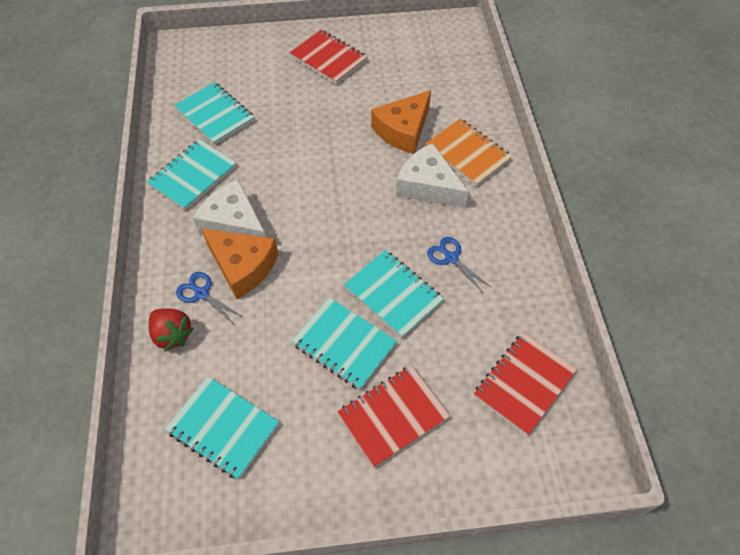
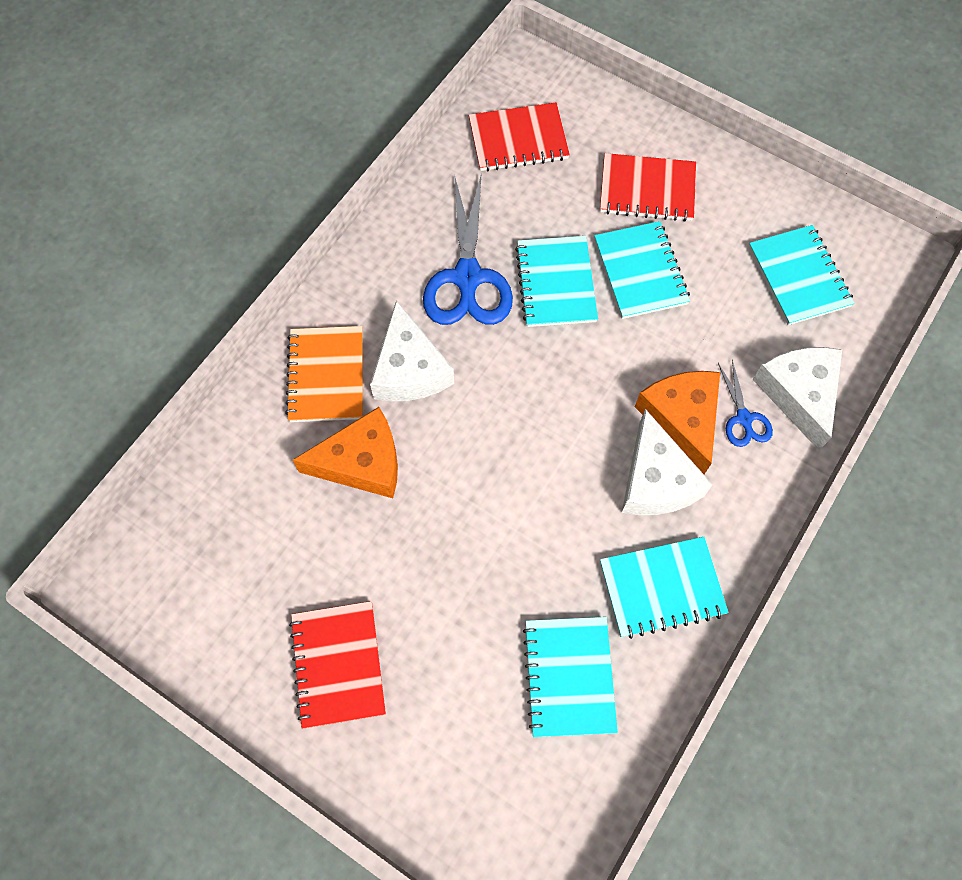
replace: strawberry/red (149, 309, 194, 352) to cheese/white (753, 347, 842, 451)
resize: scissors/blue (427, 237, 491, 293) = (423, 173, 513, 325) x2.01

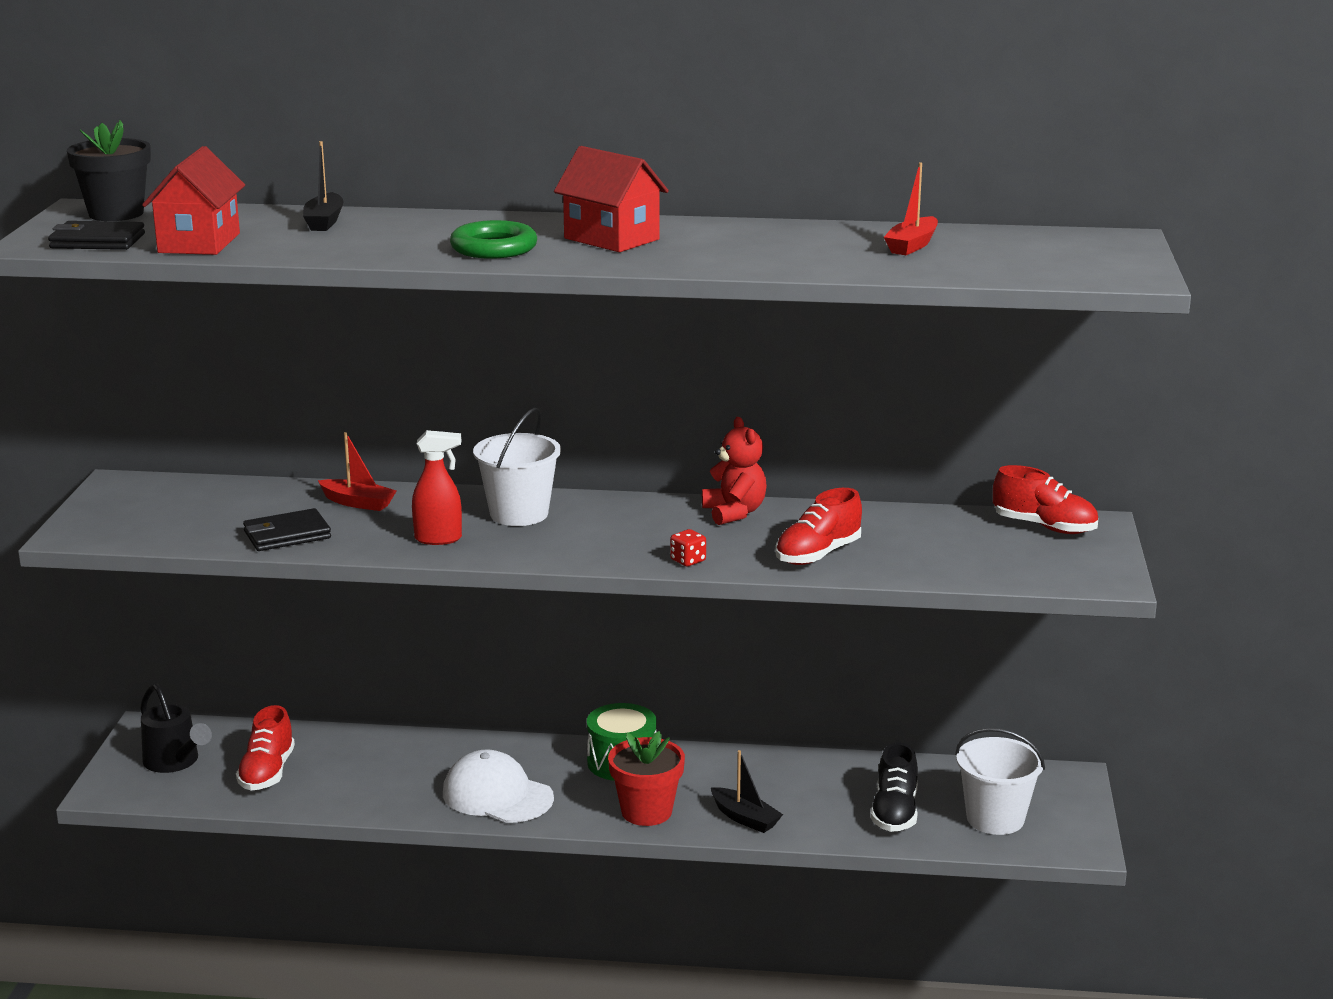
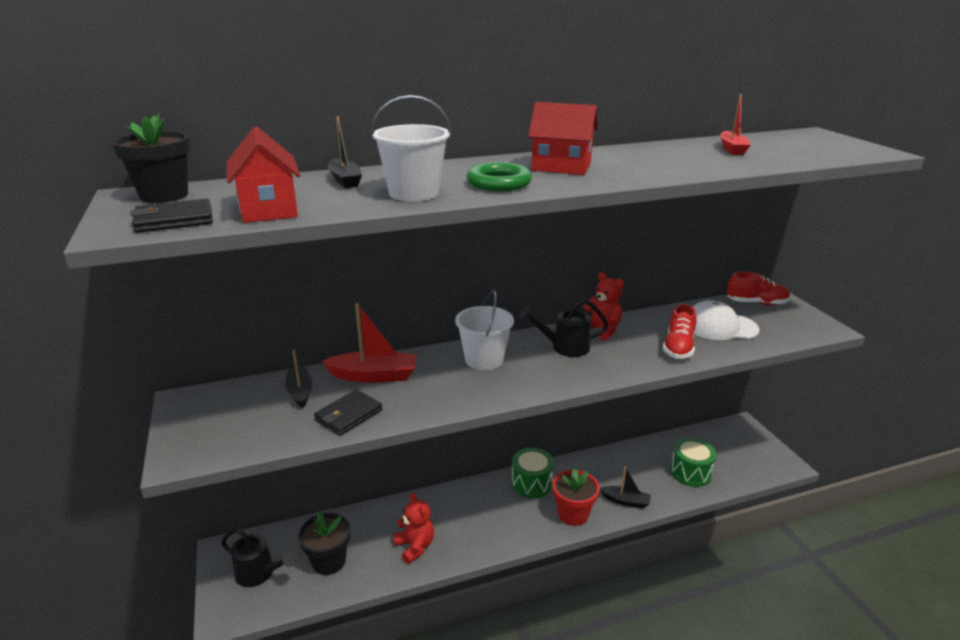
delete: spray bottle/red (412, 430, 462, 545); dice/red (670, 529, 706, 566)
insert: watering can/black (519, 299, 609, 357); boat/black (285, 350, 312, 408); teddy bear/red (393, 492, 434, 564)
move: bucket/white (955, 728, 1045, 835) to (371, 95, 451, 201); cap/white (443, 749, 554, 823) to (693, 300, 760, 340)
replace: shoe/red (236, 705, 295, 790) to flower pot/black (298, 512, 350, 575); shoe/black (870, 742, 918, 832) to drum/green (670, 438, 717, 487)
resize: boat/red (318, 432, 397, 511) = (322, 303, 417, 383) x1.57

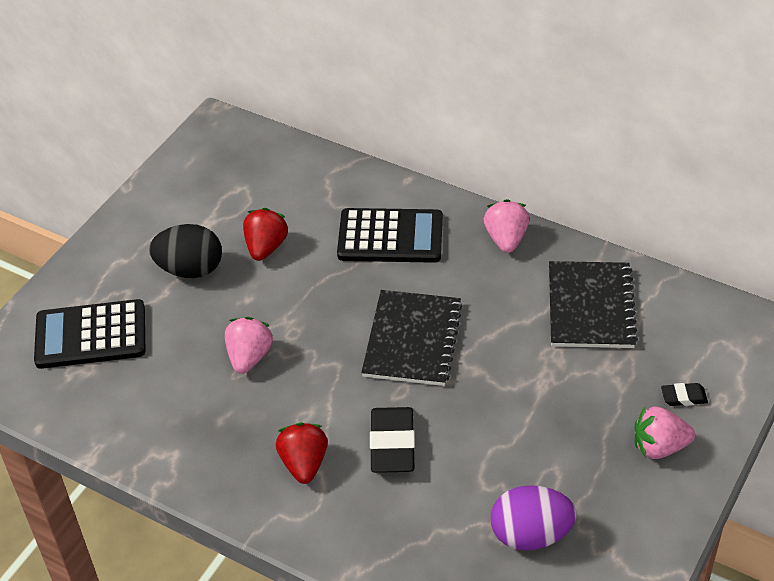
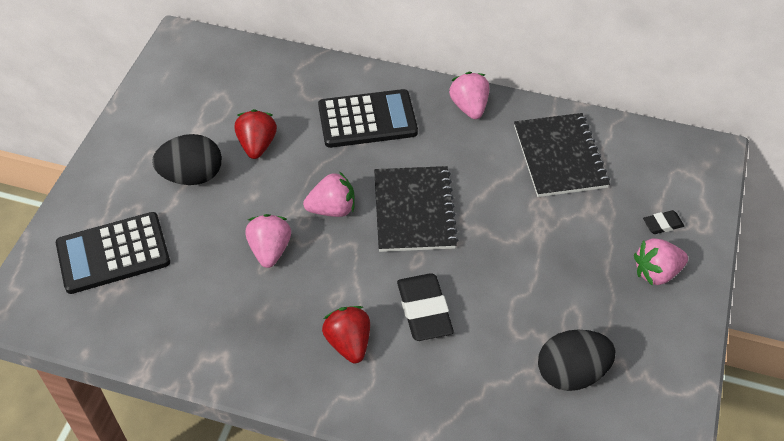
insert: strawberry/pink (303, 171, 355, 217)
recolor: egg/purple (491, 485, 577, 551) to egg/black (538, 330, 616, 391)

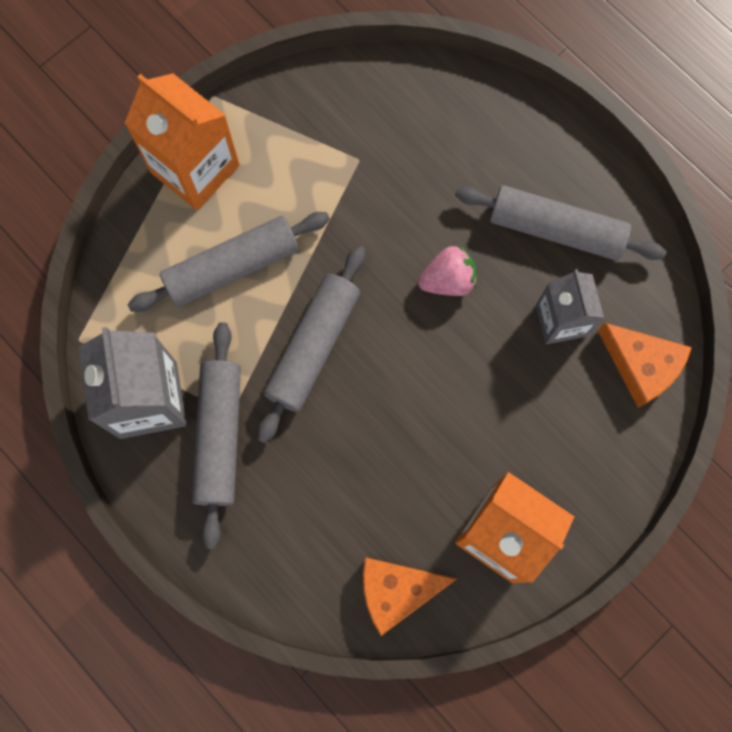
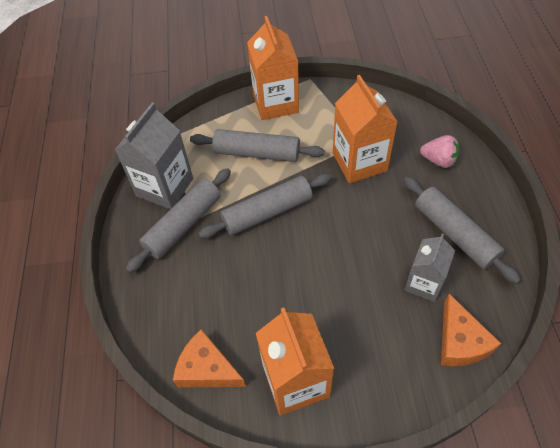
insert: carton/orange (333, 75, 397, 183)
move: strawberry/pink (418, 246, 477, 296) to (420, 135, 460, 168)

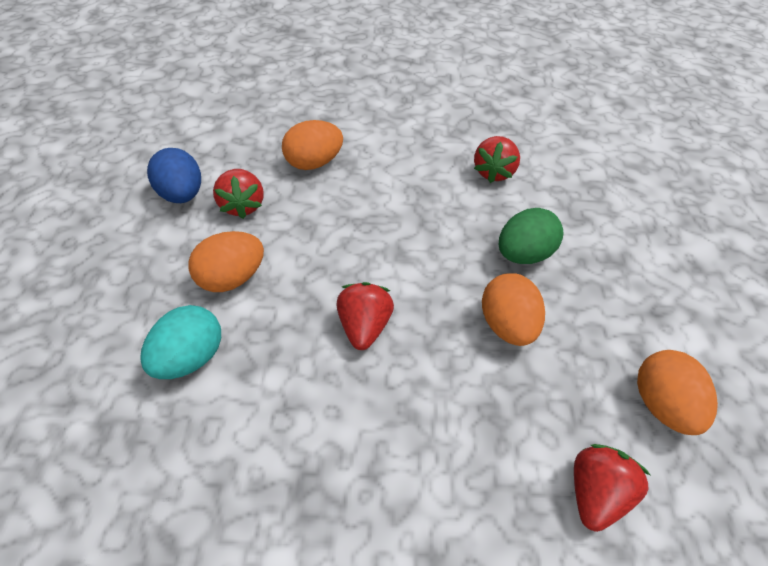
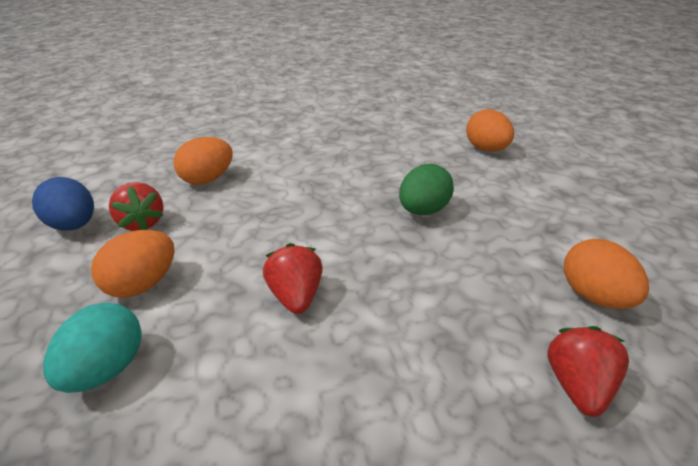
delete: strawberry/red (474, 136, 520, 183)
move: egg/orange (482, 273, 545, 346) to (466, 109, 514, 151)

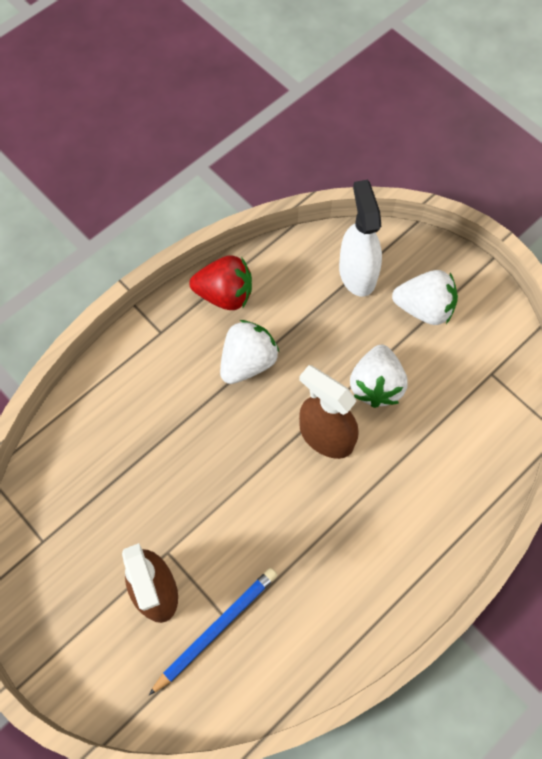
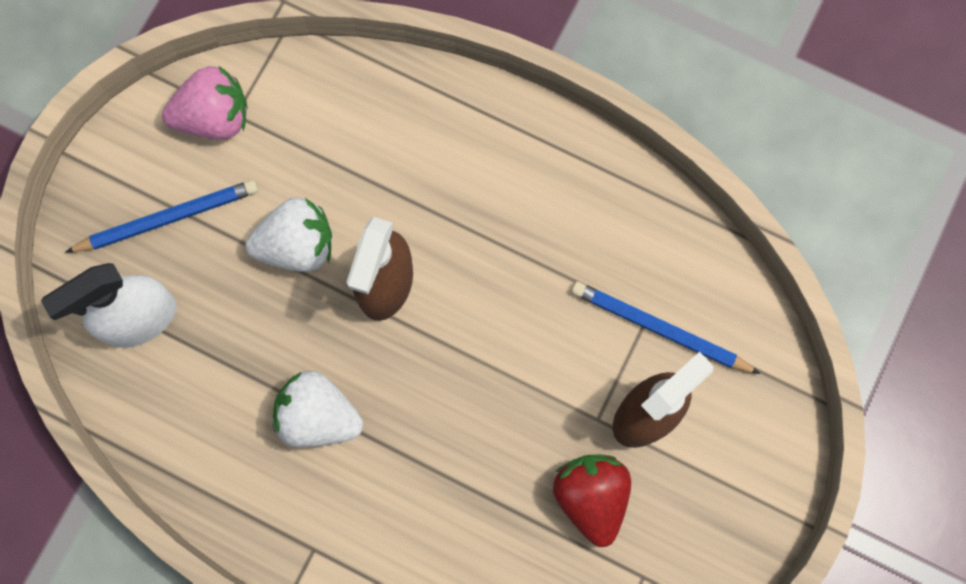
insert: strawberry/pink (162, 65, 248, 140)
move: strawberry/red (189, 255, 252, 310) to (553, 454, 631, 547)
replace: strawberry/white (392, 270, 458, 325) to pencil/blue (65, 180, 258, 253)

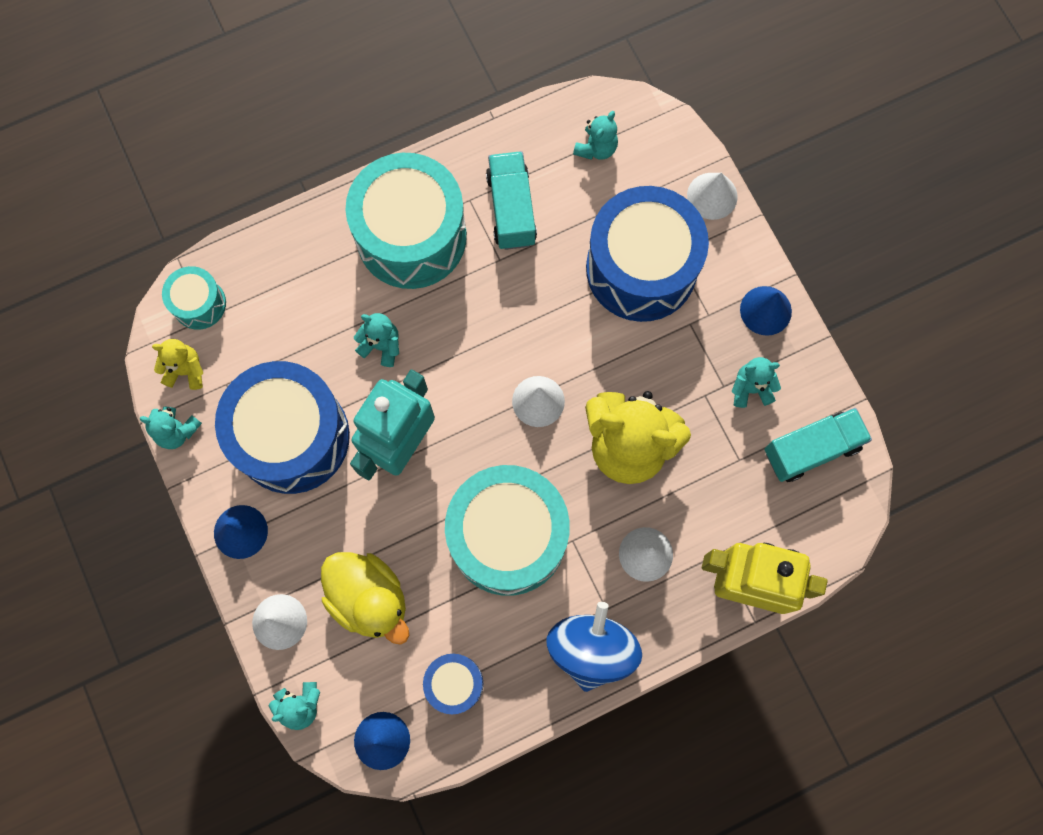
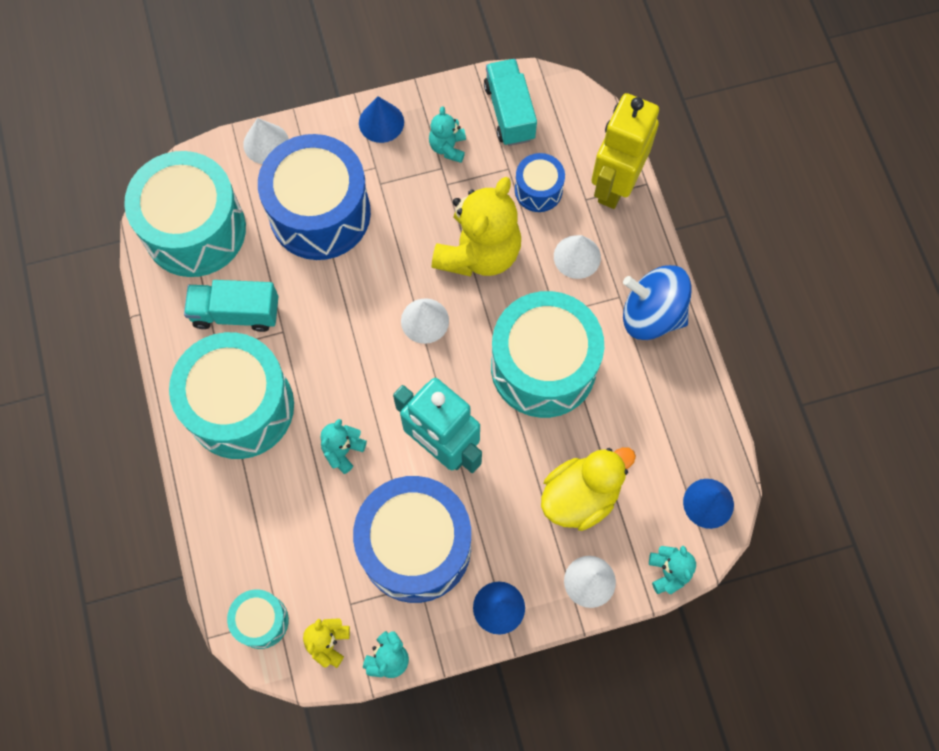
move: drum/blue (423, 654, 483, 714) to (515, 153, 565, 212)
replace: teddy bear/turquoise (573, 111, 618, 160) to drum/turquoise (124, 151, 246, 277)

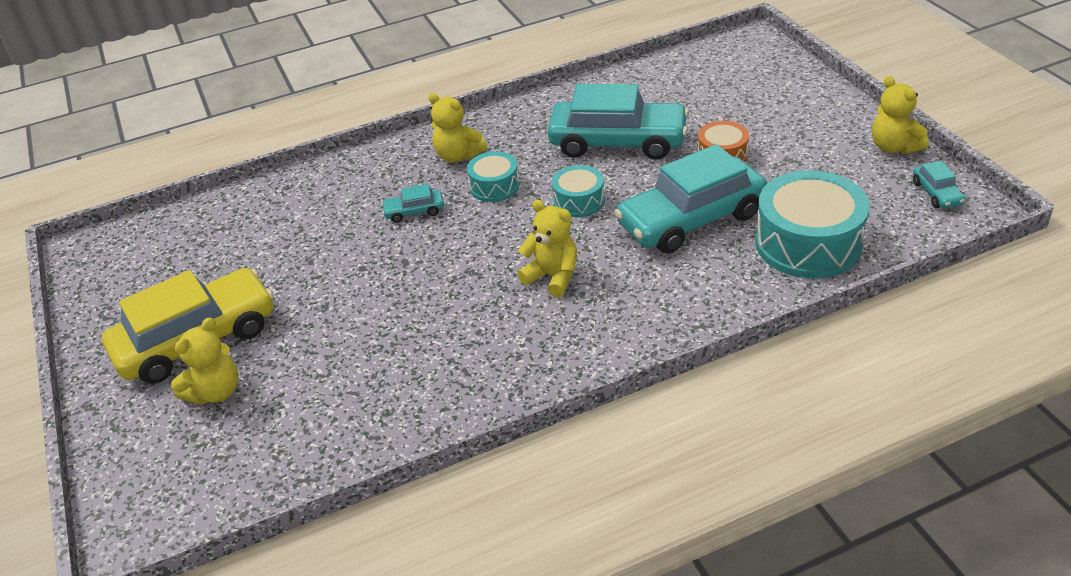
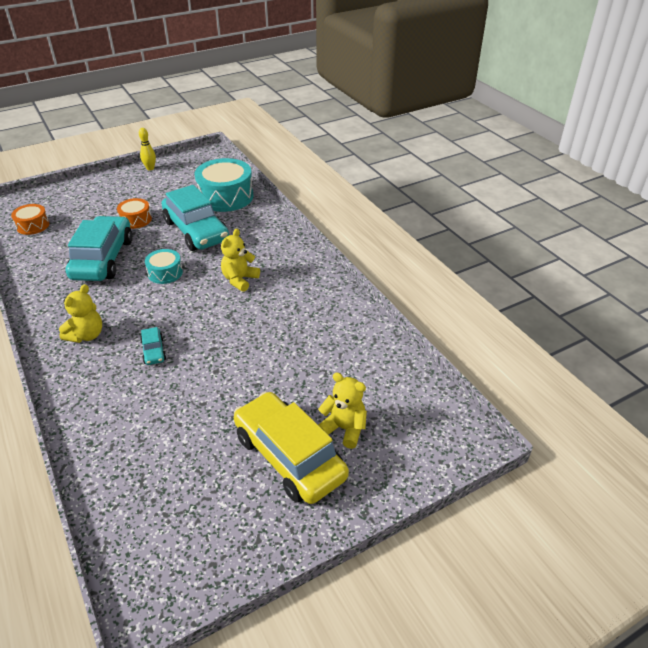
delete: drum/turquoise (467, 151, 519, 202); car/turquoise (913, 161, 965, 209)
insert: drum/orange (11, 204, 50, 235)
replace: teddy bear/yellow (872, 76, 929, 154) to bowling pin/yellow (139, 128, 156, 170)

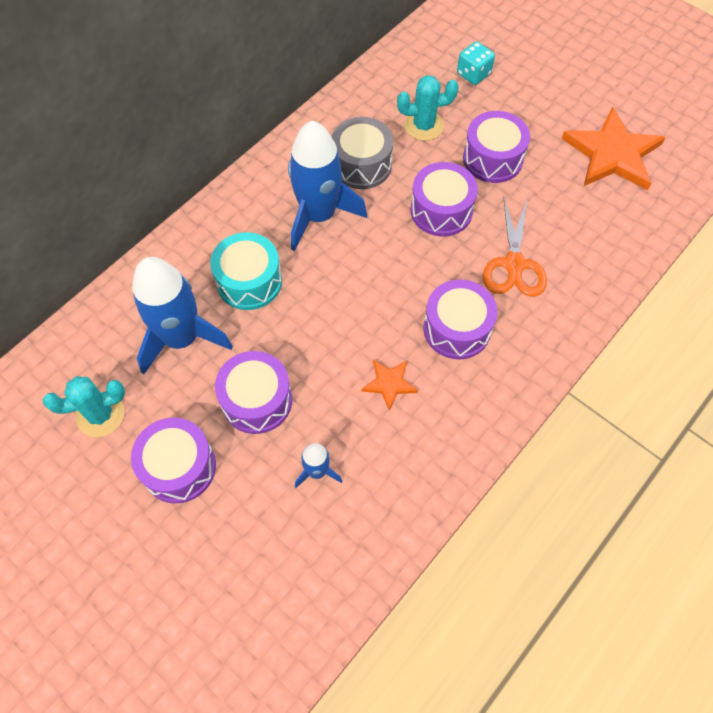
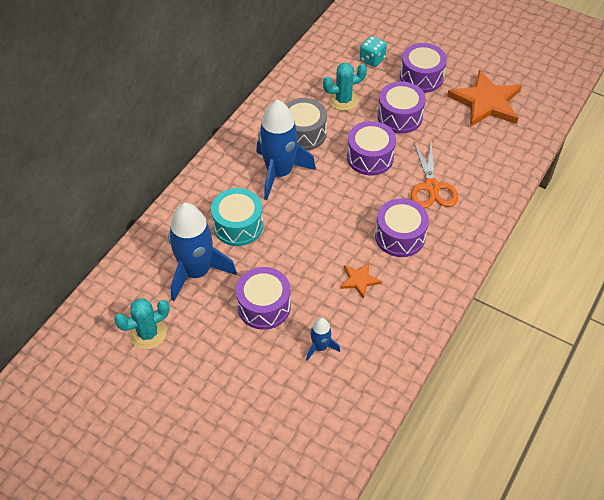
move: drum/purple (131, 417, 216, 503) to (400, 43, 447, 93)

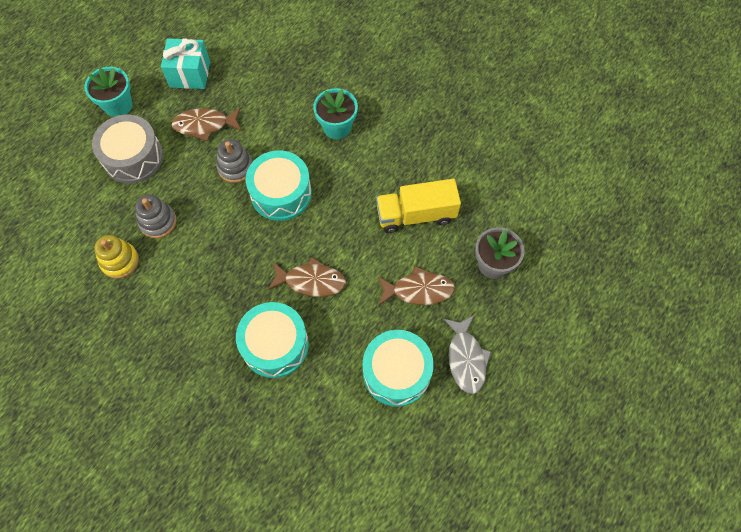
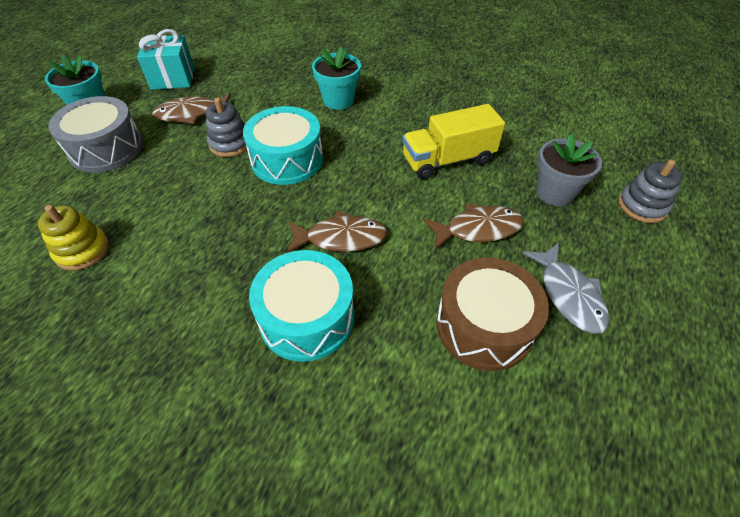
move: stacking toy/grey (135, 195, 176, 238) to (618, 160, 682, 223)
recolor: drum/turquoise (363, 330, 434, 407) to drum/brown (436, 257, 549, 371)

